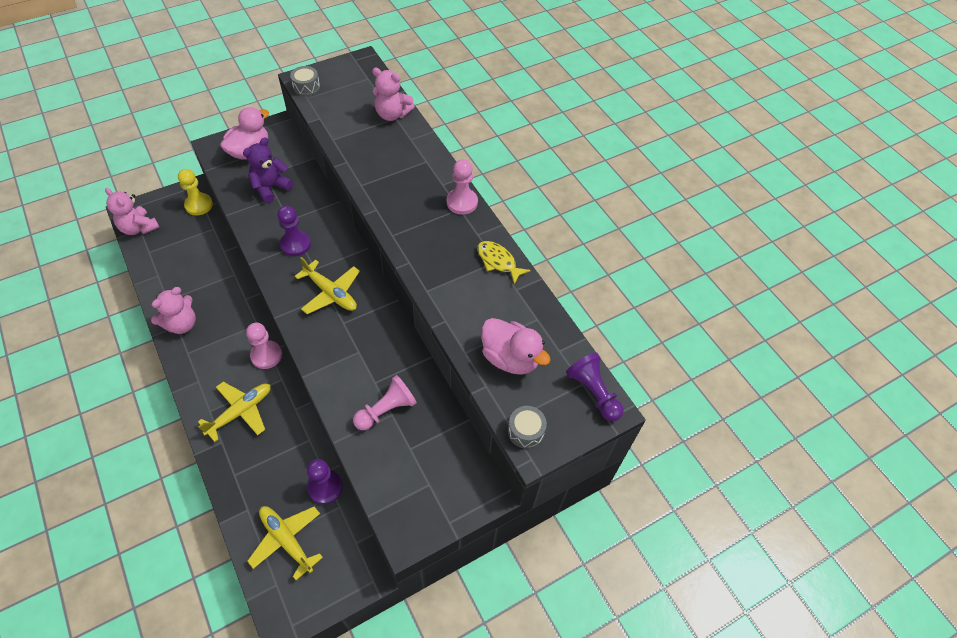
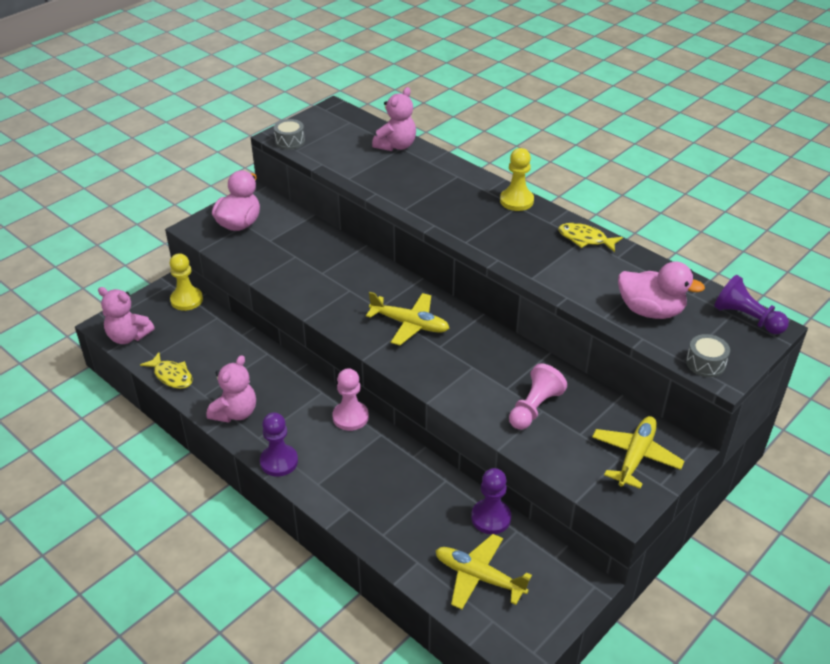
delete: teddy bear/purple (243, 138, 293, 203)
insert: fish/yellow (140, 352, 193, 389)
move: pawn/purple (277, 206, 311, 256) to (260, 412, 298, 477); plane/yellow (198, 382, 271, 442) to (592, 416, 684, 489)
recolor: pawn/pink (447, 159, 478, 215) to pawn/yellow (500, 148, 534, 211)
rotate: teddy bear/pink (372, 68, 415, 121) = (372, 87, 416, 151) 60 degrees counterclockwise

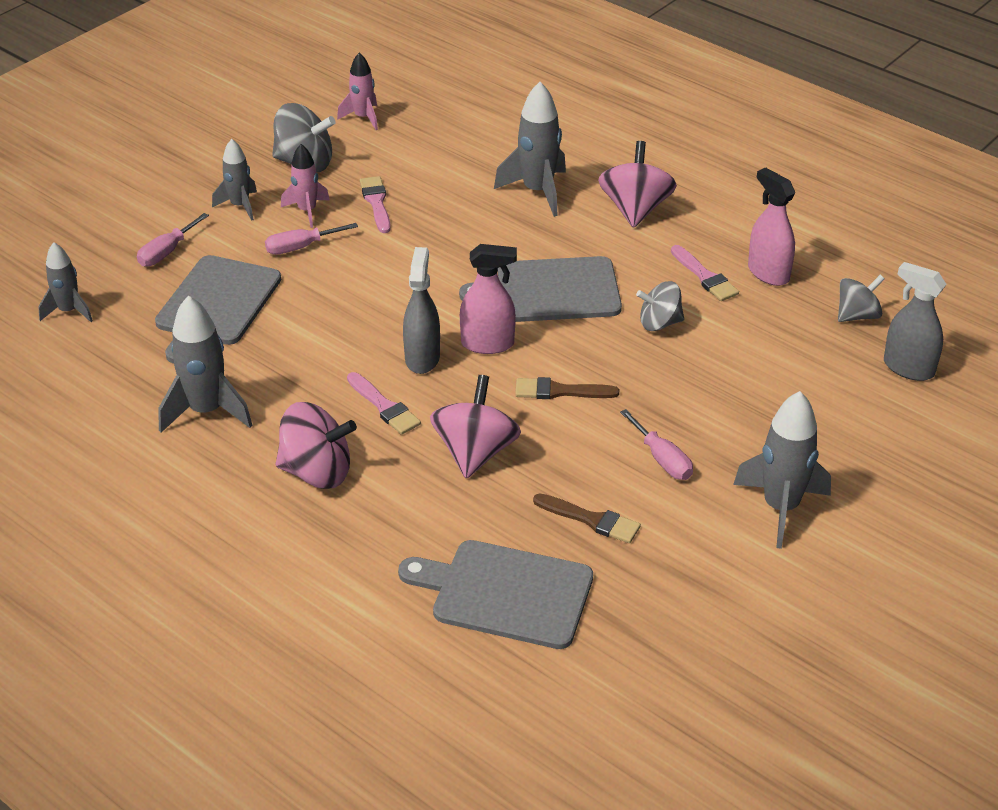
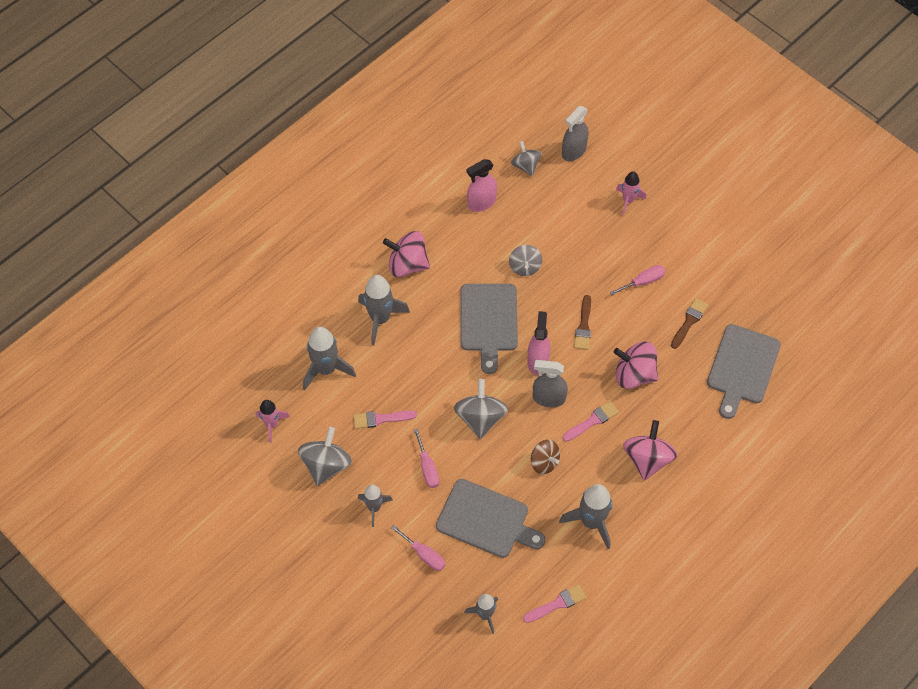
insert: spinning top/grey (454, 379, 508, 439); spinning top/brown (531, 440, 560, 474)
move: rocket/pink (281, 144, 330, 228) to (616, 171, 646, 215); brush/pink (671, 245, 739, 301) to (523, 584, 587, 623); rocket/grey (733, 391, 831, 549) to (303, 327, 356, 390)

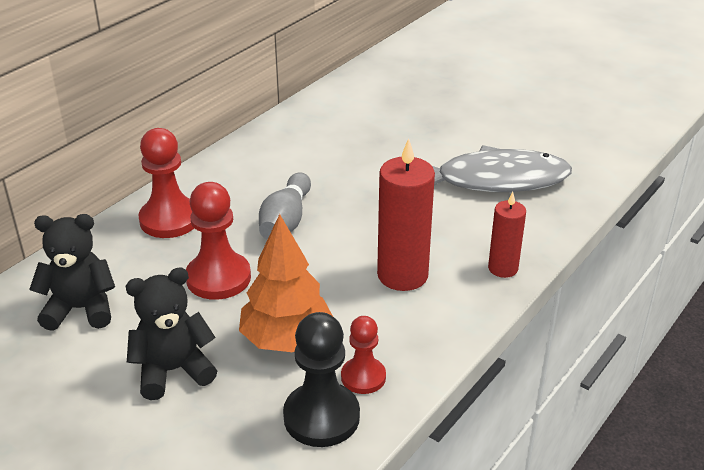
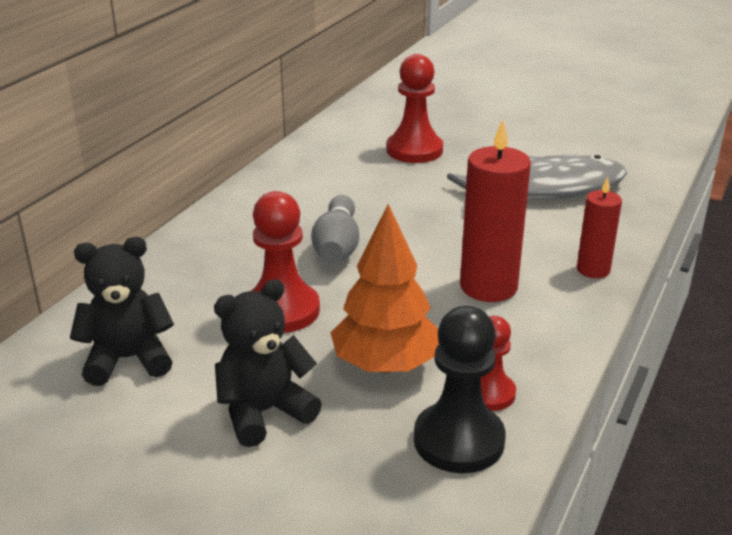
move: pawn/red (139, 128, 194, 238) to (387, 54, 443, 163)

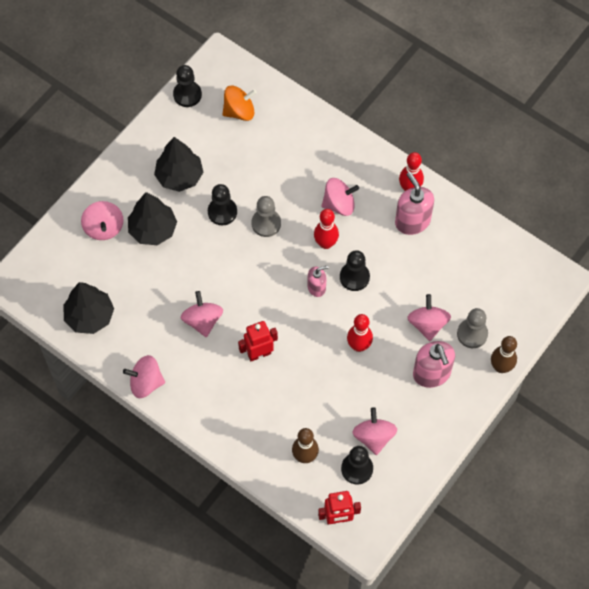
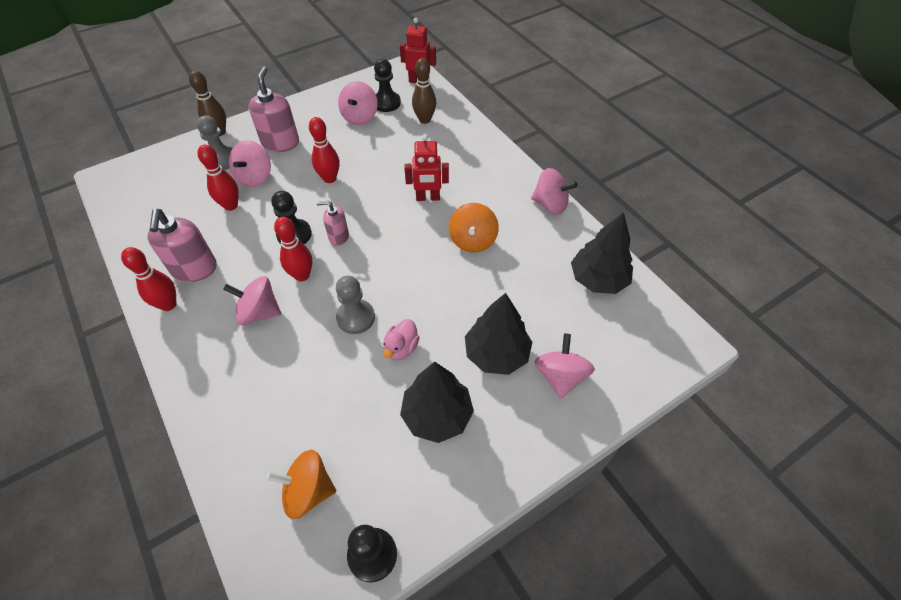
insert: bowling pin/red (197, 145, 239, 211)
replace: pawn/black (208, 184, 237, 225) to duck/pink (383, 319, 420, 361)
recolor: spinning top/pink (181, 291, 223, 337) to spinning top/orange (449, 203, 499, 252)

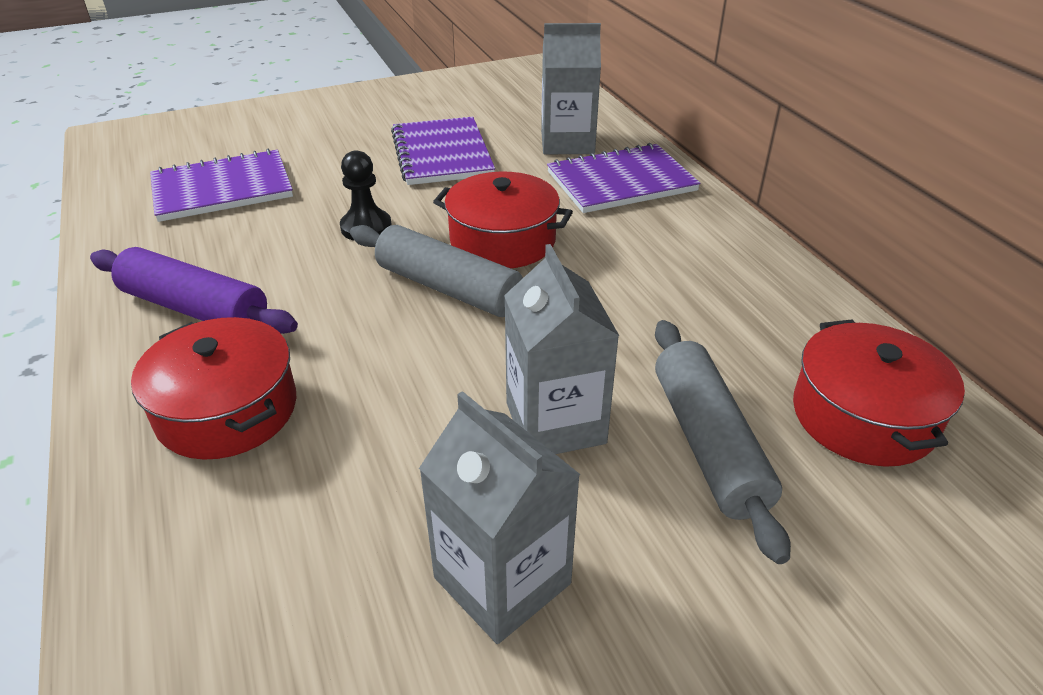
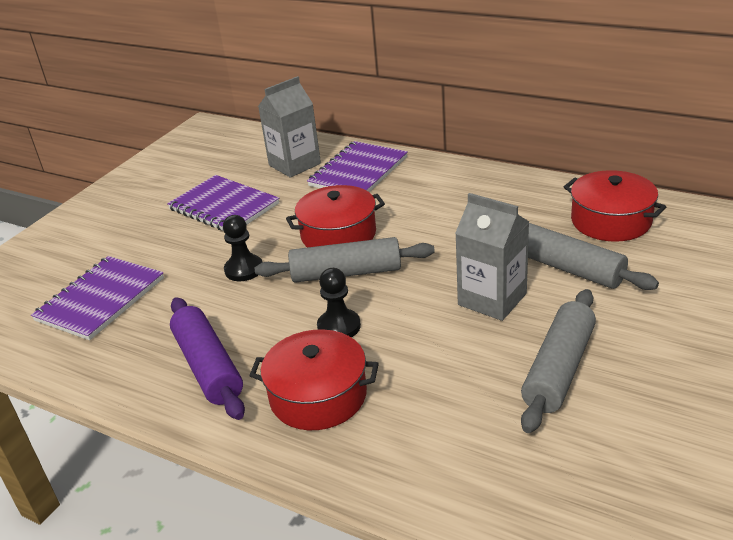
insert: pawn/black (317, 268, 361, 337)
replace: carton/grey (419, 391, 581, 644) to rolling pin/grey (521, 289, 596, 433)
rotate: rolling pin/purple (90, 247, 298, 334) = (170, 297, 245, 420) 75 degrees clockwise

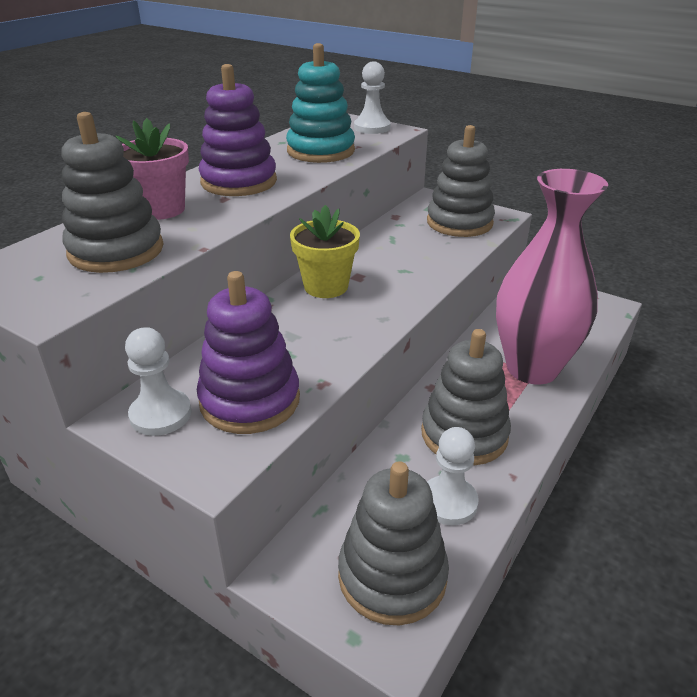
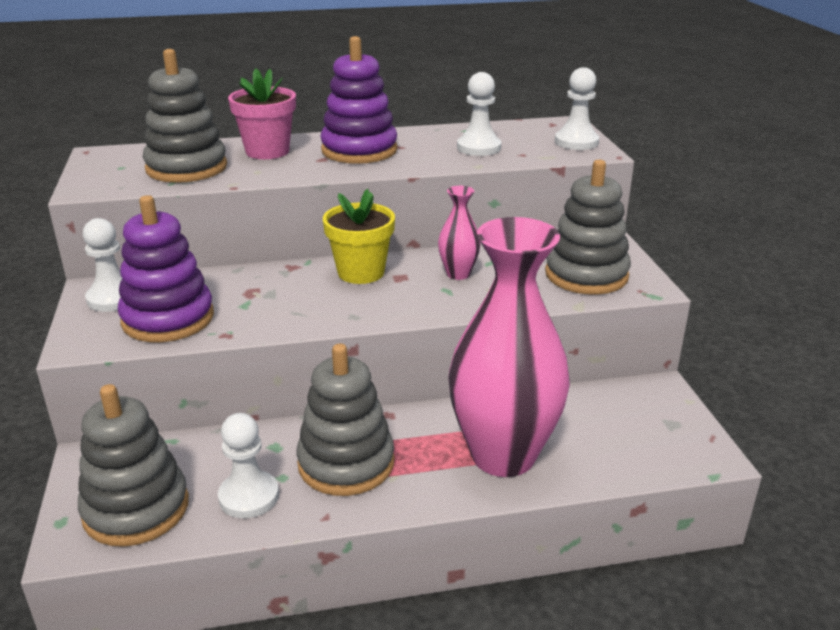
insert: vase/pink (438, 186, 481, 280)
replace: stacking toy/turquoise (286, 43, 355, 163) to pawn/white (457, 72, 501, 156)

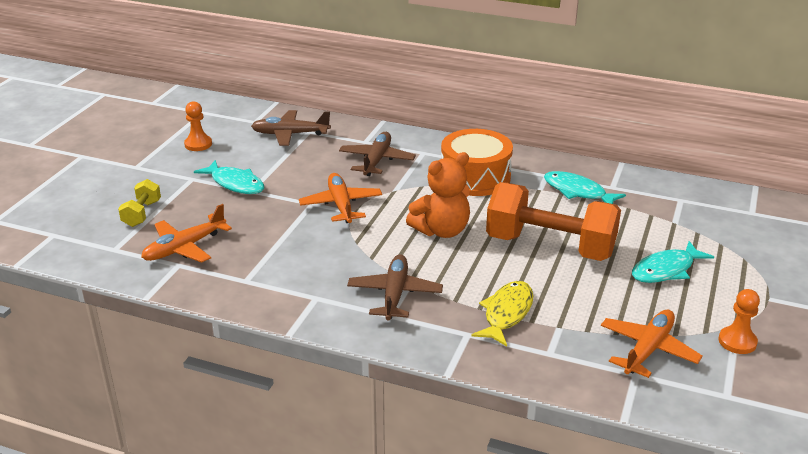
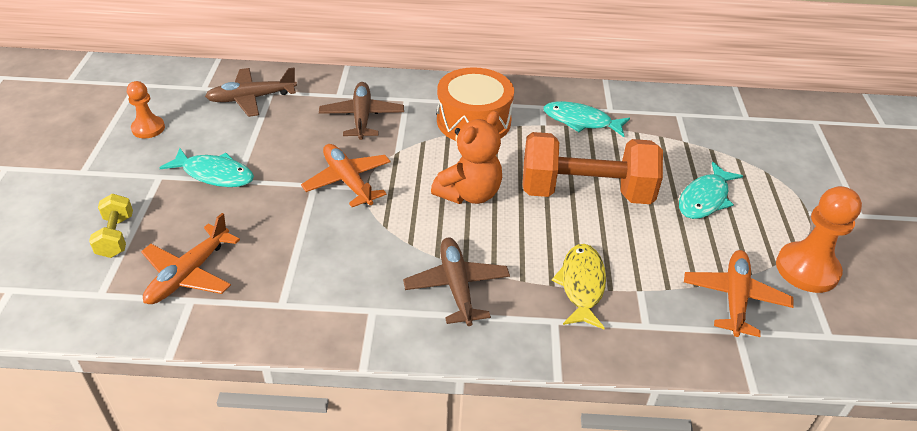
resize: pawn/orange (719, 289, 760, 354) = (776, 186, 862, 293) x1.65

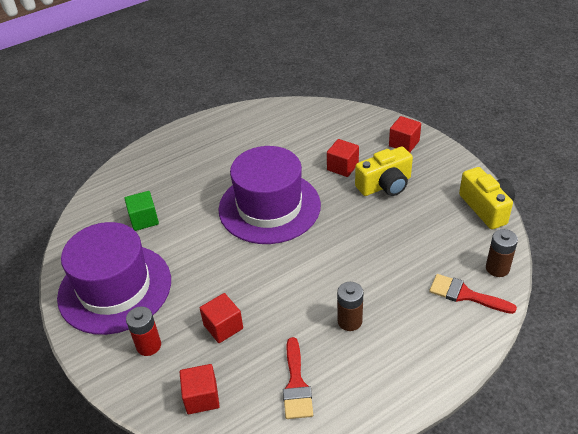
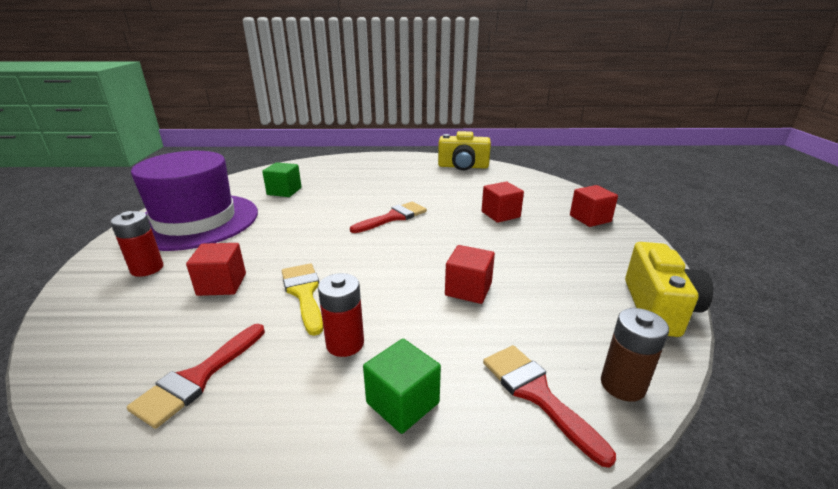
insert: brush/yellow (282, 263, 323, 336); cube/green (363, 339, 441, 434)
move: camera/yellow (355, 147, 413, 196) to (438, 131, 491, 171); cube/red (180, 364, 220, 414) to (445, 245, 495, 304)
replace: hat/purple (219, 146, 321, 244) to brush/red (350, 202, 427, 233)
recolor: battery/brown (337, 282, 363, 331) to battery/red (318, 273, 364, 357)

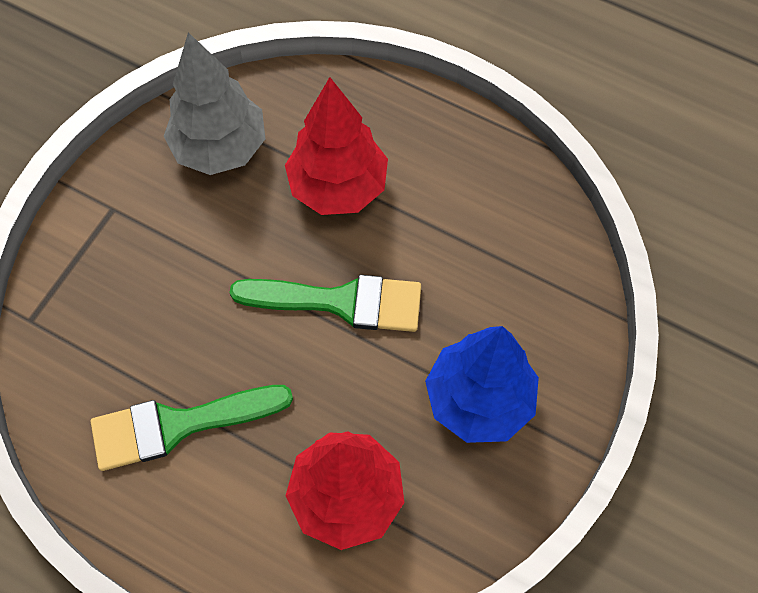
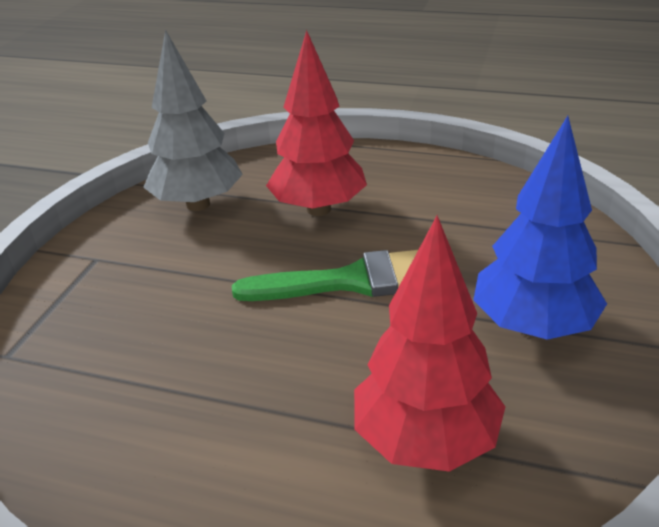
delete: brush/green (91, 385, 293, 471)

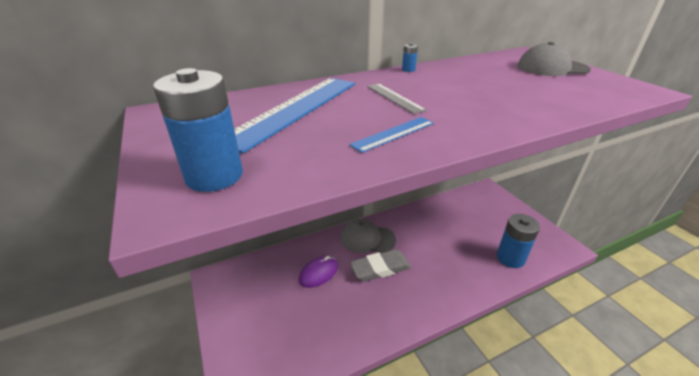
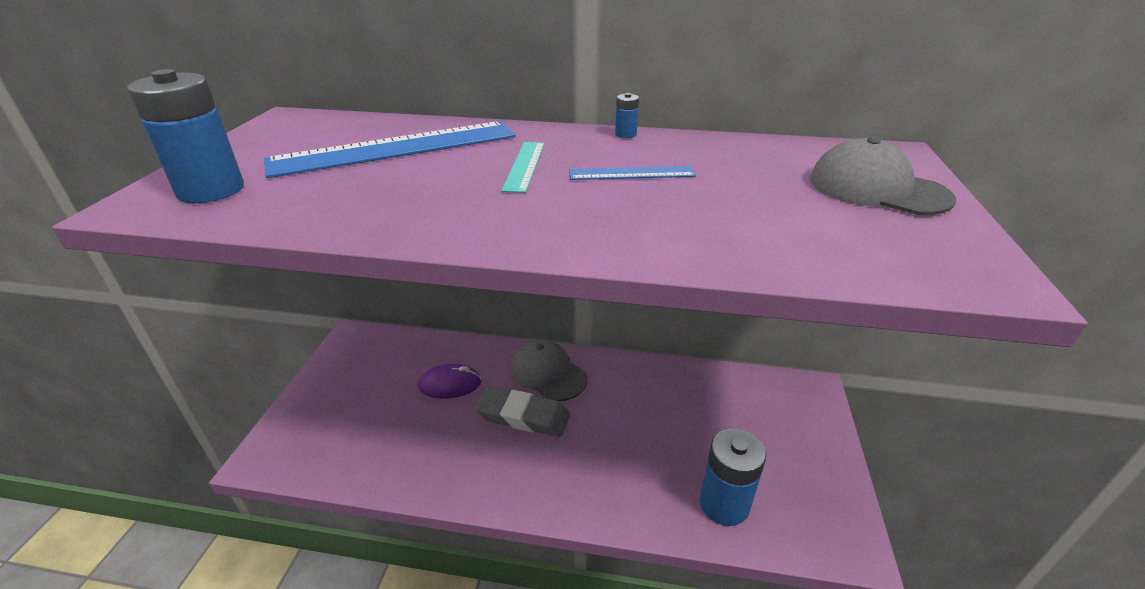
move: ruler/blue (349, 117, 434, 153) to (569, 166, 696, 180)
recolor: ruler/grey (367, 84, 427, 114) to ruler/turquoise (501, 142, 545, 193)

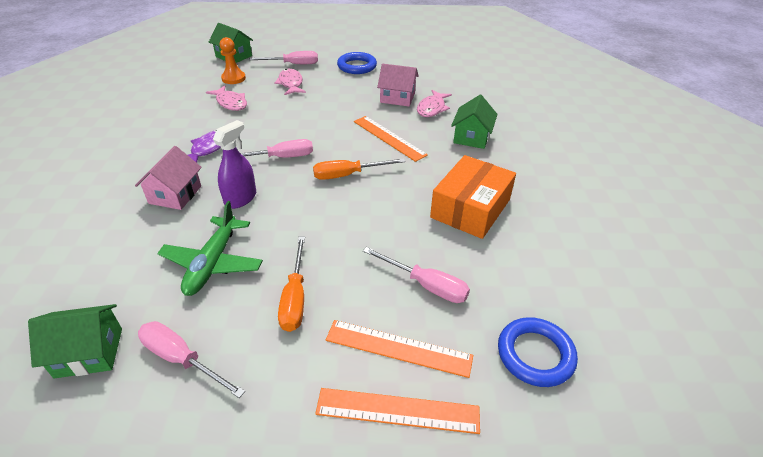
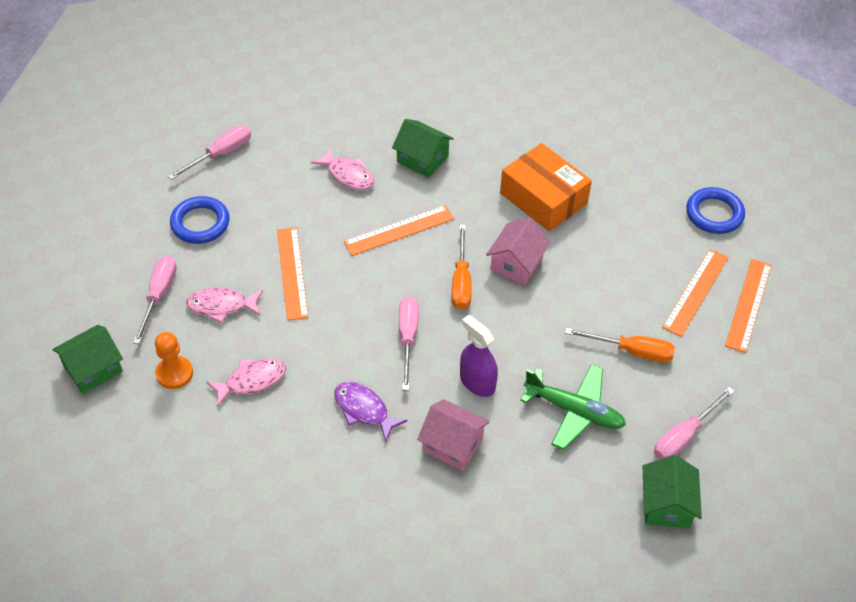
insert: ruler/orange (277, 227, 308, 320)
move: house/pink (377, 64, 419, 106) to (486, 218, 551, 285); screwdriver/pink (363, 247, 470, 303) to (168, 125, 251, 180)

